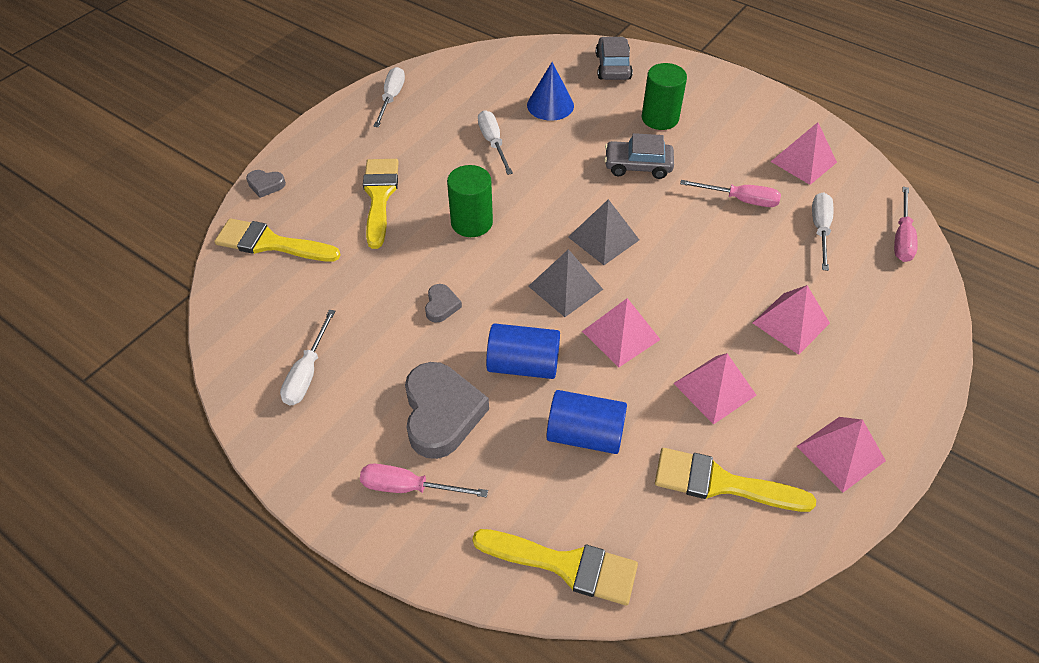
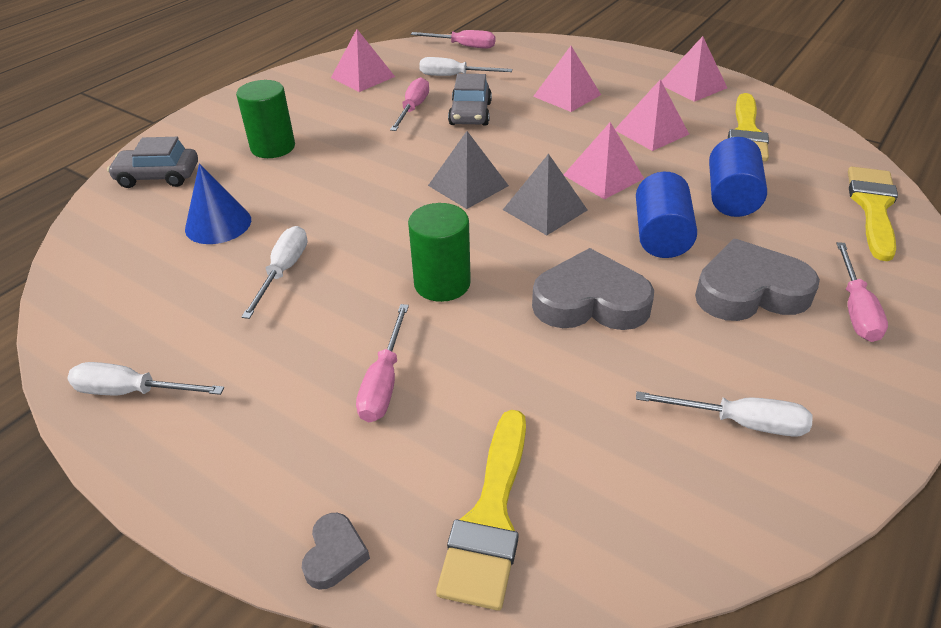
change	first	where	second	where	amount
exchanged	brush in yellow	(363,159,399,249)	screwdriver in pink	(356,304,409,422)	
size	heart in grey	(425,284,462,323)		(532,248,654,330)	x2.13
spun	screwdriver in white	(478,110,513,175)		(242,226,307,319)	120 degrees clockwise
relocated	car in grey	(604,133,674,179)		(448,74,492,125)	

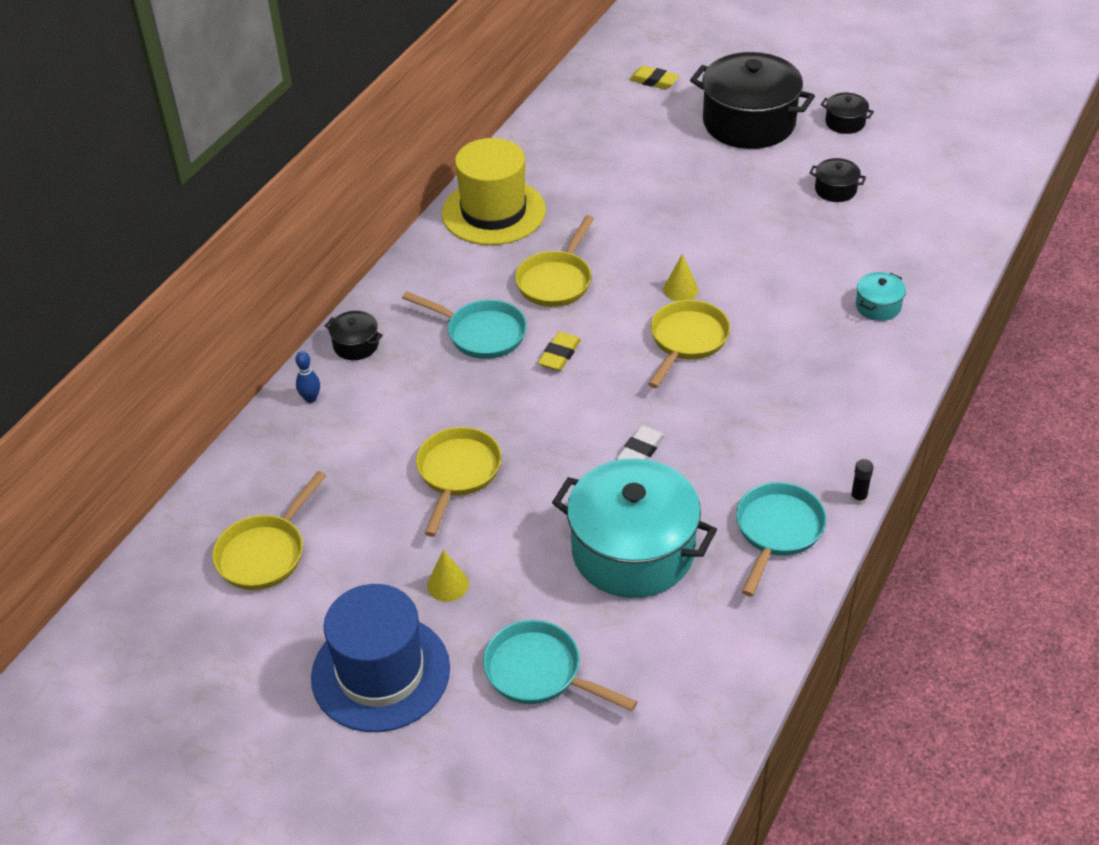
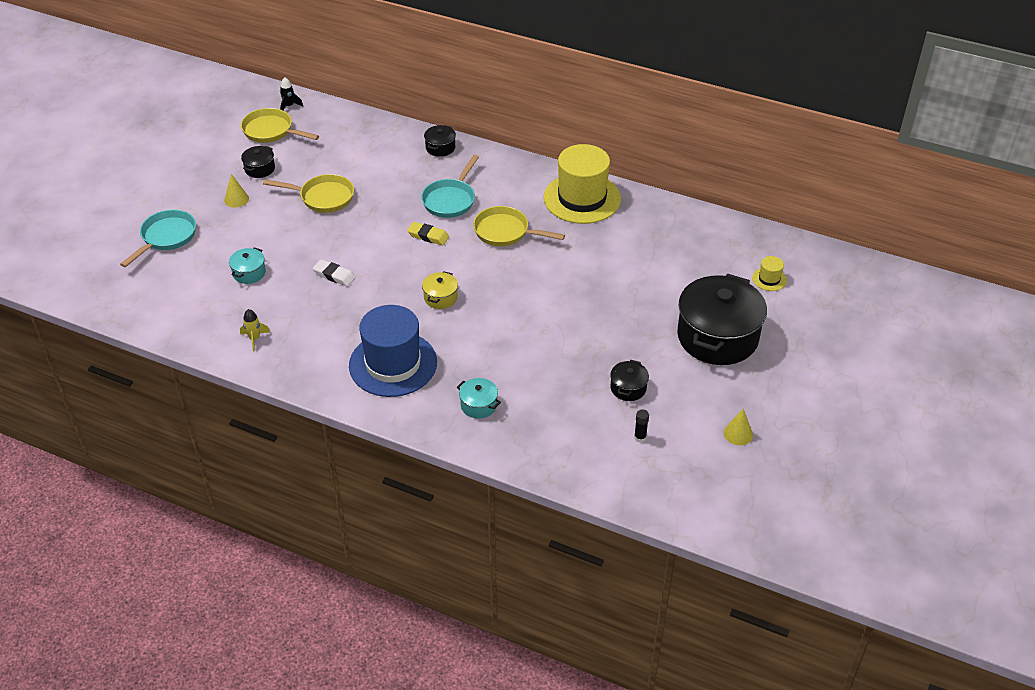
change	first	where	second	where	amount
missing	bowling pin in blue	(295,351,320,403)			
relocated	hat in blue	(311,584,450,732)		(349,305,437,397)	
size	pot in turquoise	(552,458,717,598)		(229,248,266,284)	x0.43
exchanged	eraser in yellow	(629,66,679,89)	hat in yellow	(752,256,787,291)	
exchanged	pan in yellow	(648,300,730,388)	pot in yellow	(422,271,458,309)	
relocated	cone in yellow	(663,254,698,301)		(723,409,753,445)	
exchanged	pan in turquoise	(736,482,826,597)	rocket in yellow	(240,309,270,351)	
relocated	pot in black	(821,93,874,134)		(241,146,275,178)	
relocated	glue stick in black	(850,459,874,505)		(634,410,649,442)	
appeared			rocket in black	(280,77,303,111)	

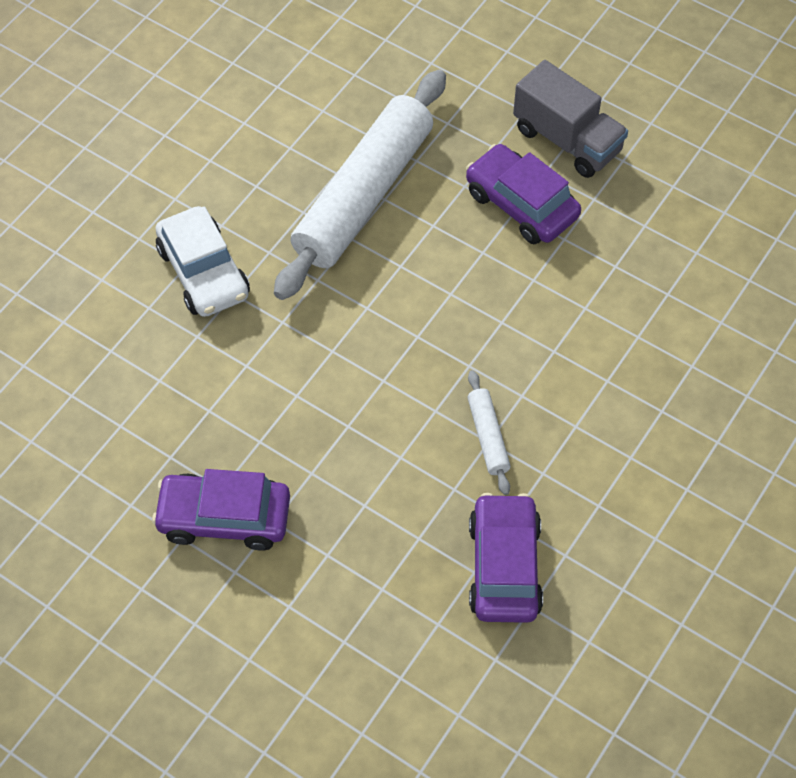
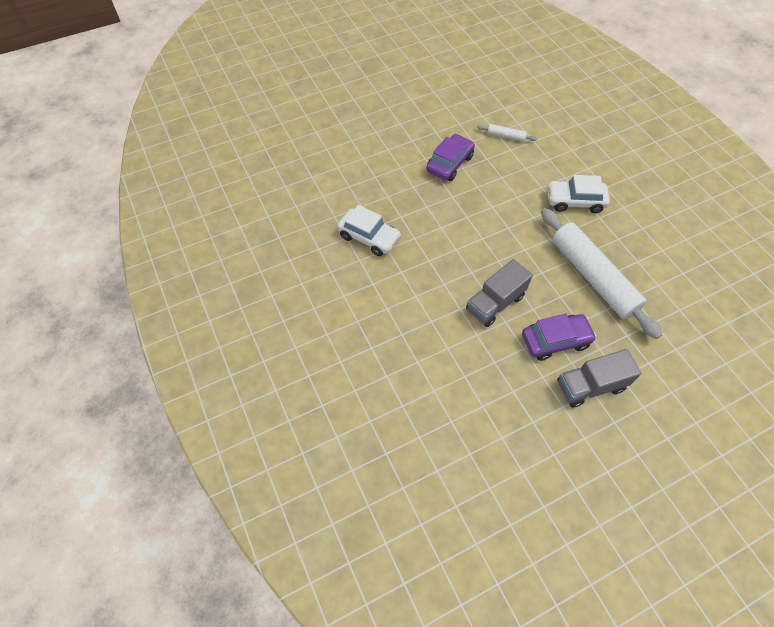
change	first	where	second	where	amount
relocated	rolling pin in white	(467,370,511,495)		(477,124,537,142)	
colour	car in purple	(469,493,543,623)	car in white	(337,205,401,256)	
appeared			truck in grey	(466,259,533,327)	

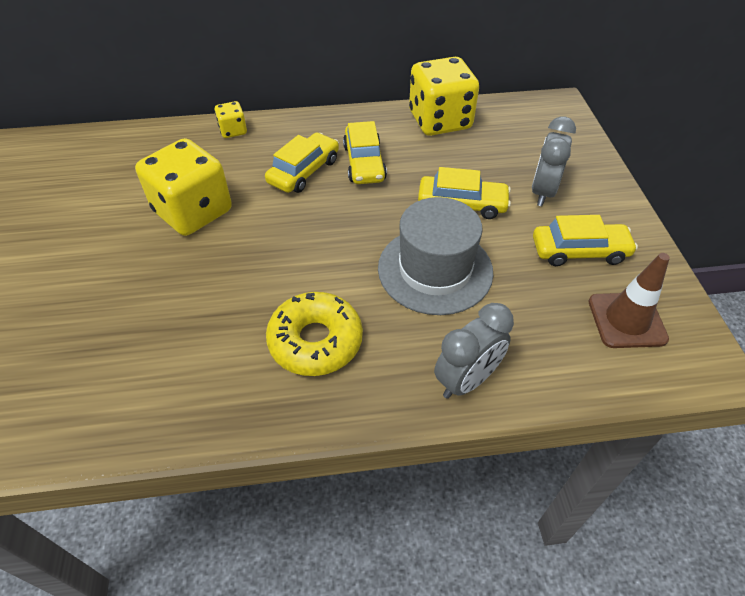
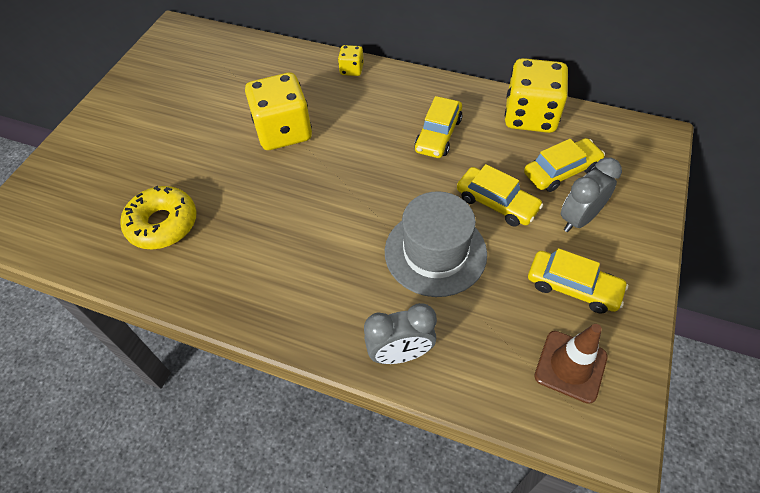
change	first	where	second	where	amount
relocated	car in yellow	(265,133,339,193)		(524,138,605,192)	
relocated	donut in yellow	(266,292,363,376)		(120,186,197,249)	

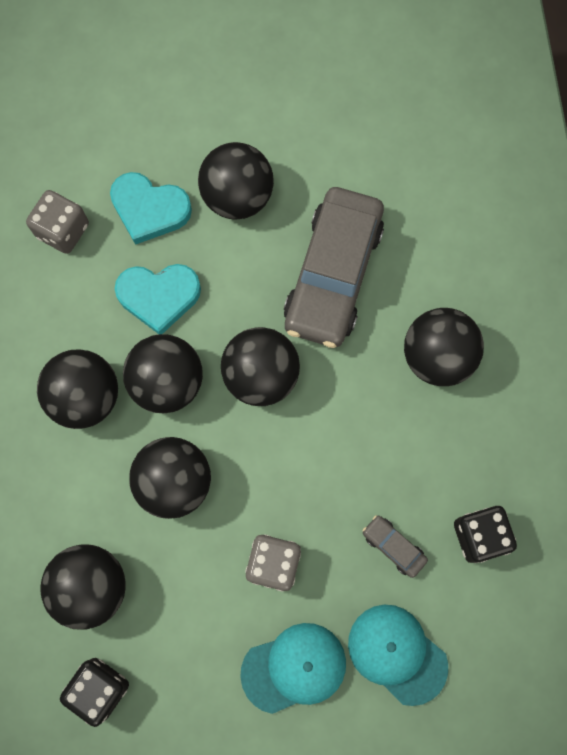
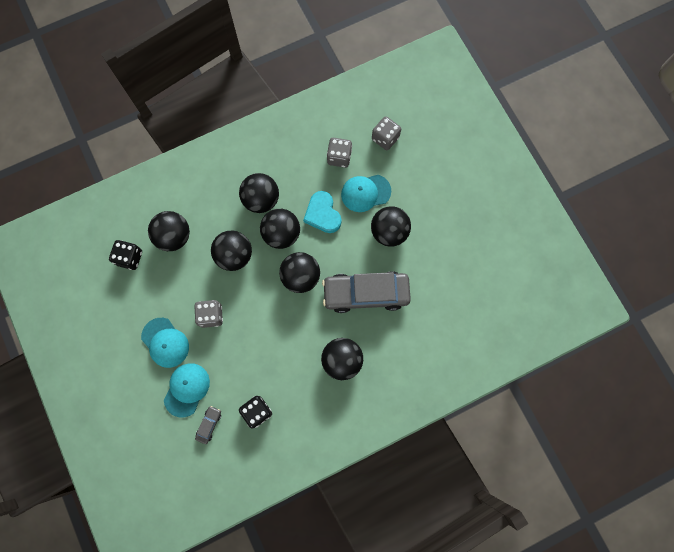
change	first	where	second	where	amount
exchanged	heart in turquoise	(110,172,192,245)	cap in turquoise	(341,175,391,212)	
relocated	car in grey	(363,515,428,578)		(195,406,221,444)	
appeared			dice in grey	(372,116,401,150)	

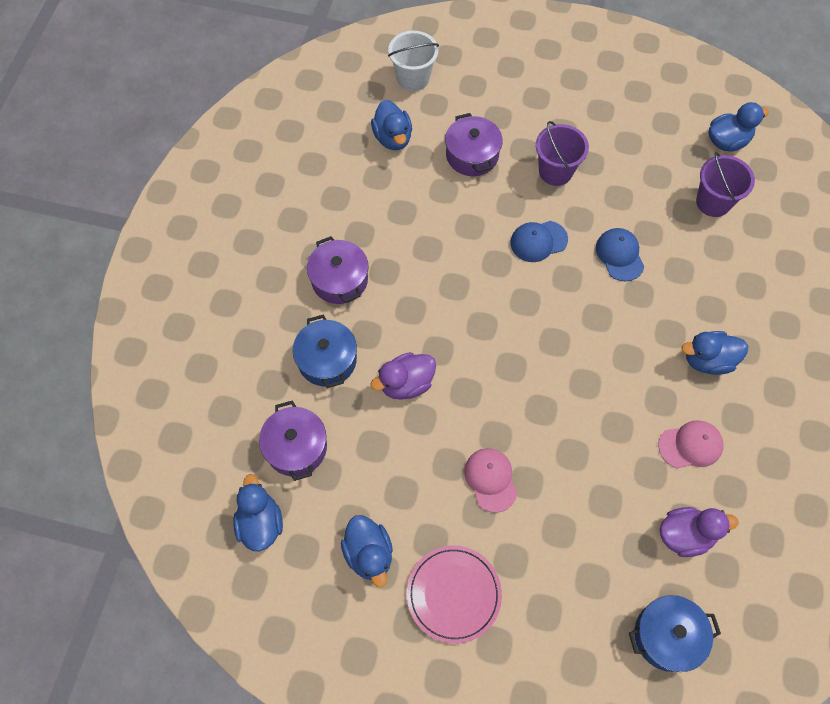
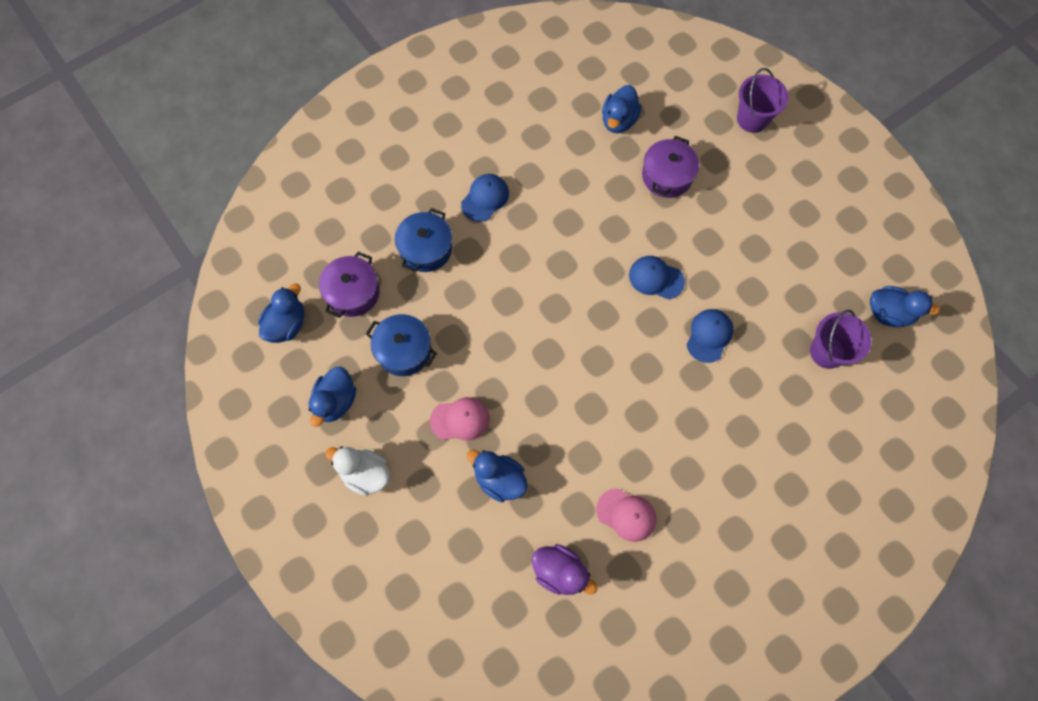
change	first	where	second	where	amount
exchanged	pot in purple	(307,236,369,304)	cap in blue	(461,174,509,222)	
missing	duck in purple	(371,352,436,400)			
missing	bucket in white	(388,31,439,91)			
exchanged	plate in pink	(407,546,502,644)	duck in white	(325,446,390,496)	
spun	cap in pink	(464,448,518,513)		(430,397,490,440)	60 degrees clockwise
relocated	bucket in purple	(536,121,589,186)		(737,68,789,133)	
relocated	pot in blue	(629,595,721,672)		(366,314,437,376)	
relocated	duck in blue	(681,331,748,375)		(467,450,528,502)	

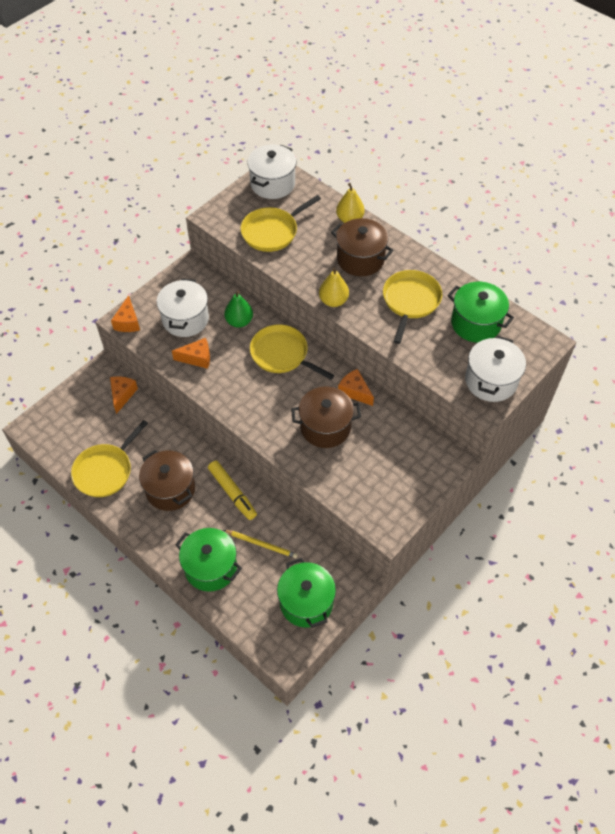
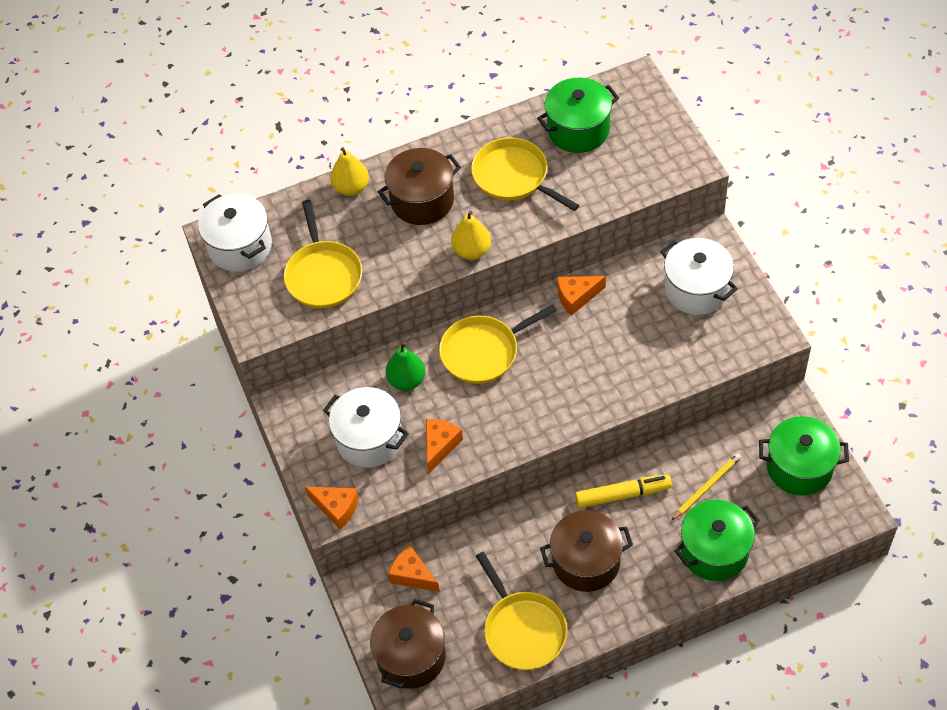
change	first	where	second	where	amount
relocated	pot in brown	(291,387,361,448)		(370,599,446,689)	
relocated	pot in white	(465,336,526,402)		(660,238,738,315)	

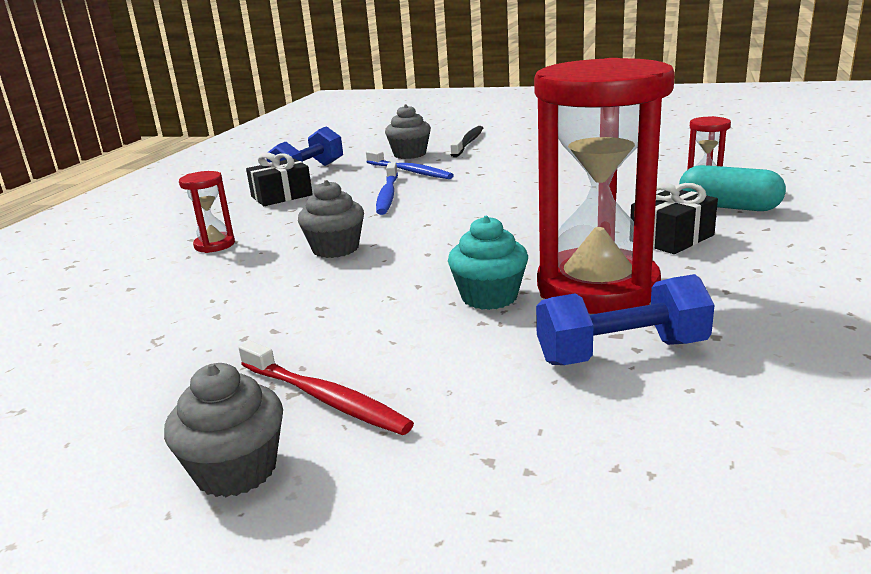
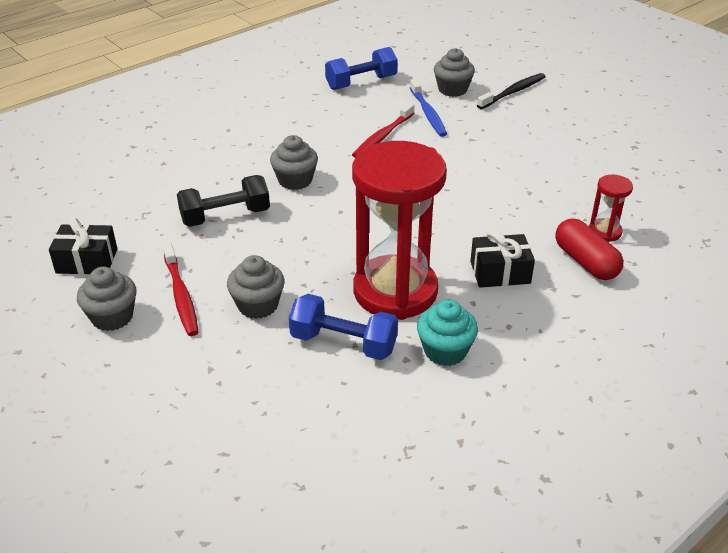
change	first	where	second	where	amount
missing	hourglass in red	(179,171,235,253)			
relocated	gift in black	(246,152,313,206)		(49,218,117,275)	
colour	toothbrush in blue	(376,162,398,215)	toothbrush in red	(352,103,414,158)	
relocated	cupcake in turquoise	(448,216,528,310)		(417,300,478,366)	
colour	capsule in turquoise	(679,165,786,211)	capsule in red	(555,218,624,280)	
appeared			dumbbell in black	(177,175,270,227)	
appeared			cupcake in grey	(227,255,284,319)	

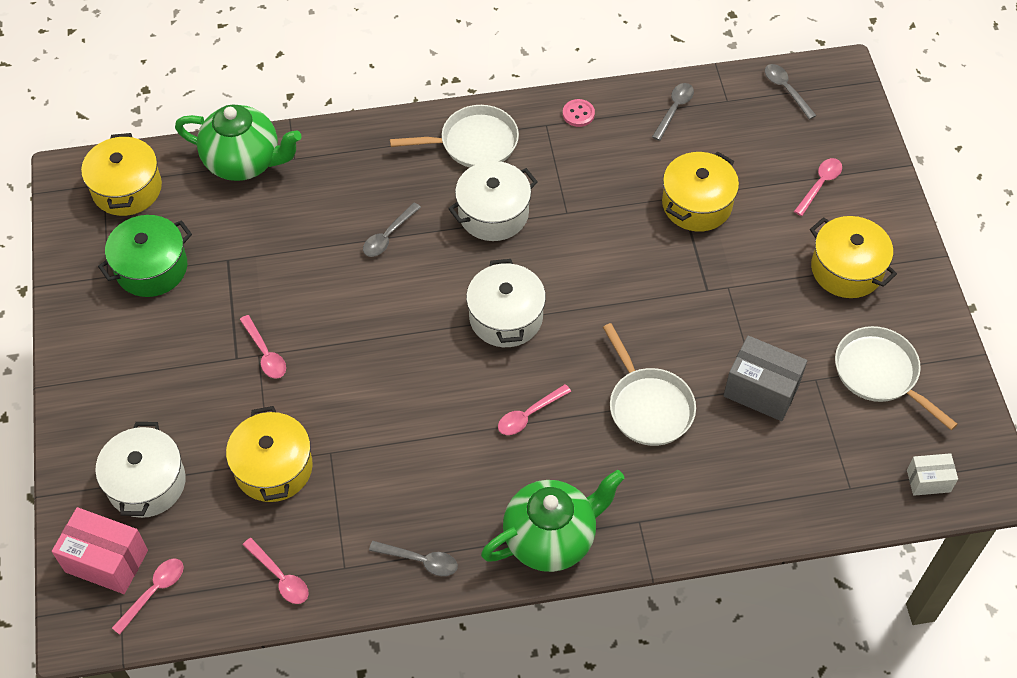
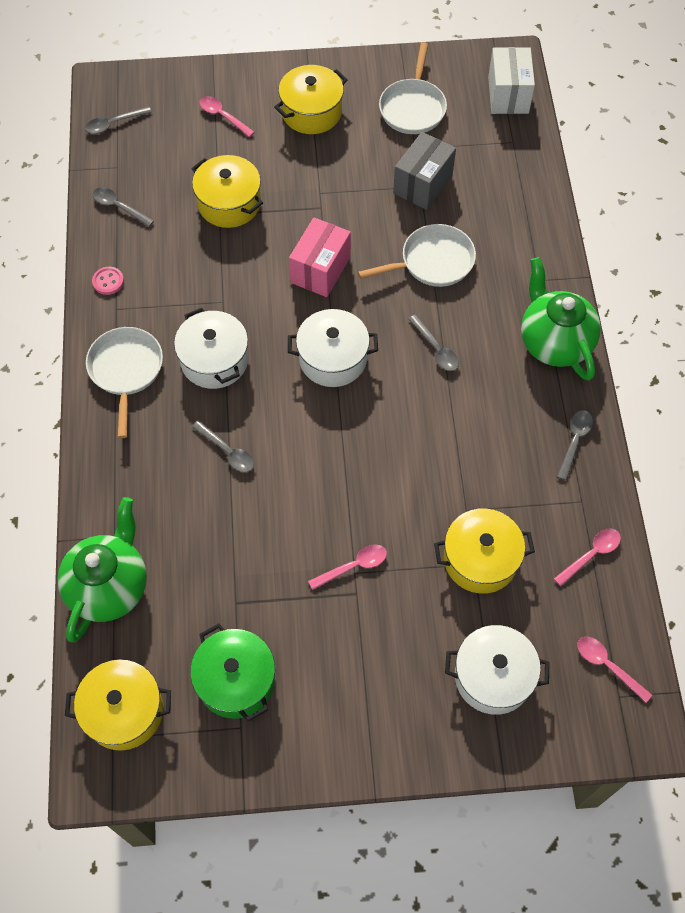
change	first	where	second	where	amount
relocated	box in pink	(52,507,148,594)		(289,217,351,297)	
colour	spoon in pink	(498,384,571,435)	spoon in grey	(408,315,459,371)	
spun	pan in white	(835,326,958,430)		(379,42,447,134)	45 degrees counterclockwise
size	box in white	(907,453,958,496)		(488,47,535,114)	x1.70

